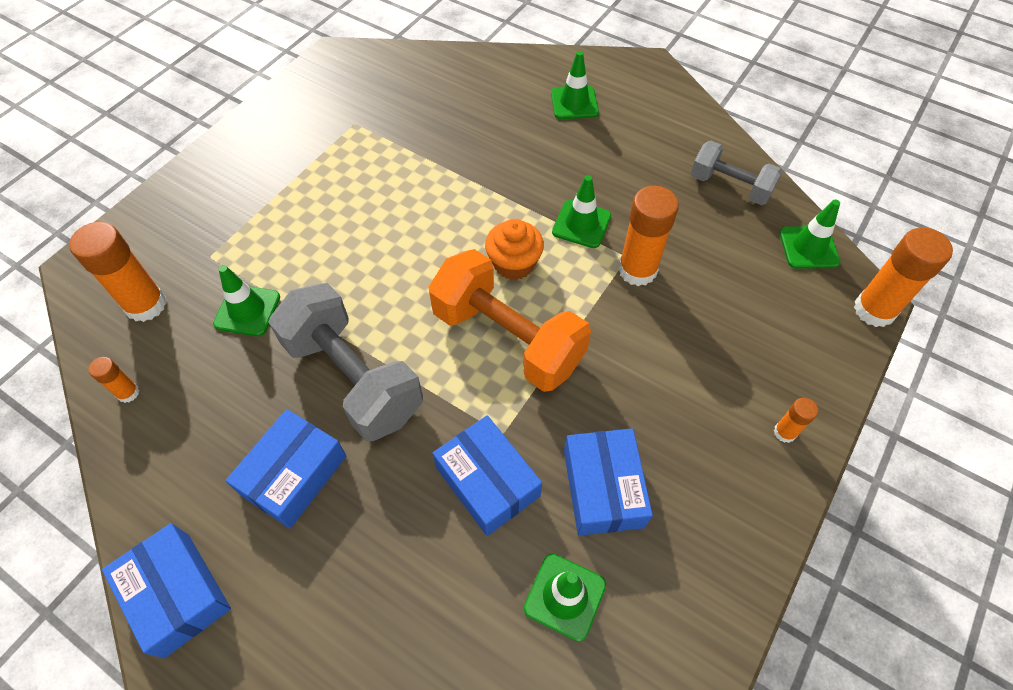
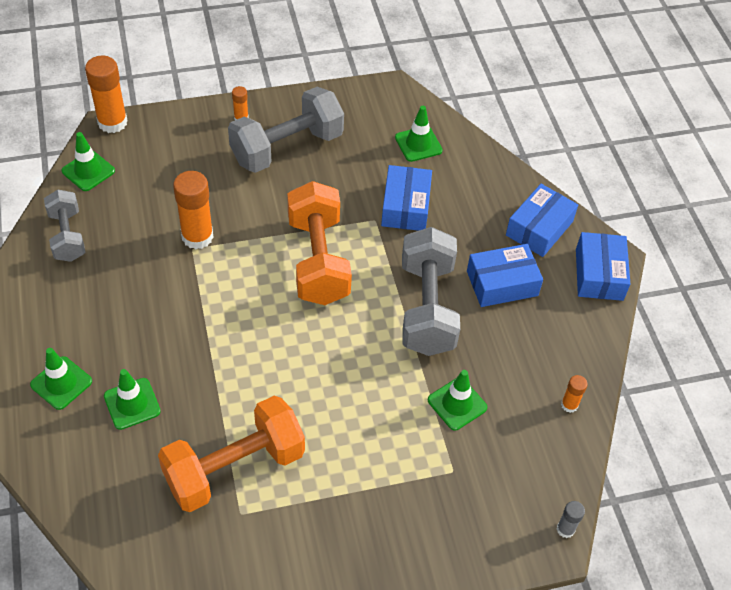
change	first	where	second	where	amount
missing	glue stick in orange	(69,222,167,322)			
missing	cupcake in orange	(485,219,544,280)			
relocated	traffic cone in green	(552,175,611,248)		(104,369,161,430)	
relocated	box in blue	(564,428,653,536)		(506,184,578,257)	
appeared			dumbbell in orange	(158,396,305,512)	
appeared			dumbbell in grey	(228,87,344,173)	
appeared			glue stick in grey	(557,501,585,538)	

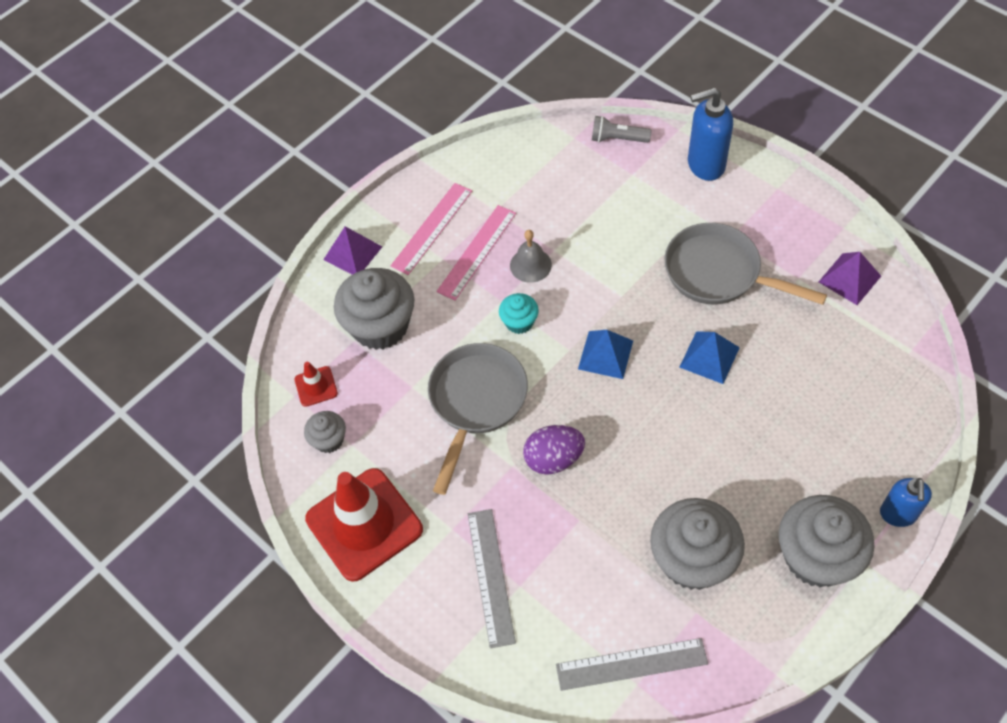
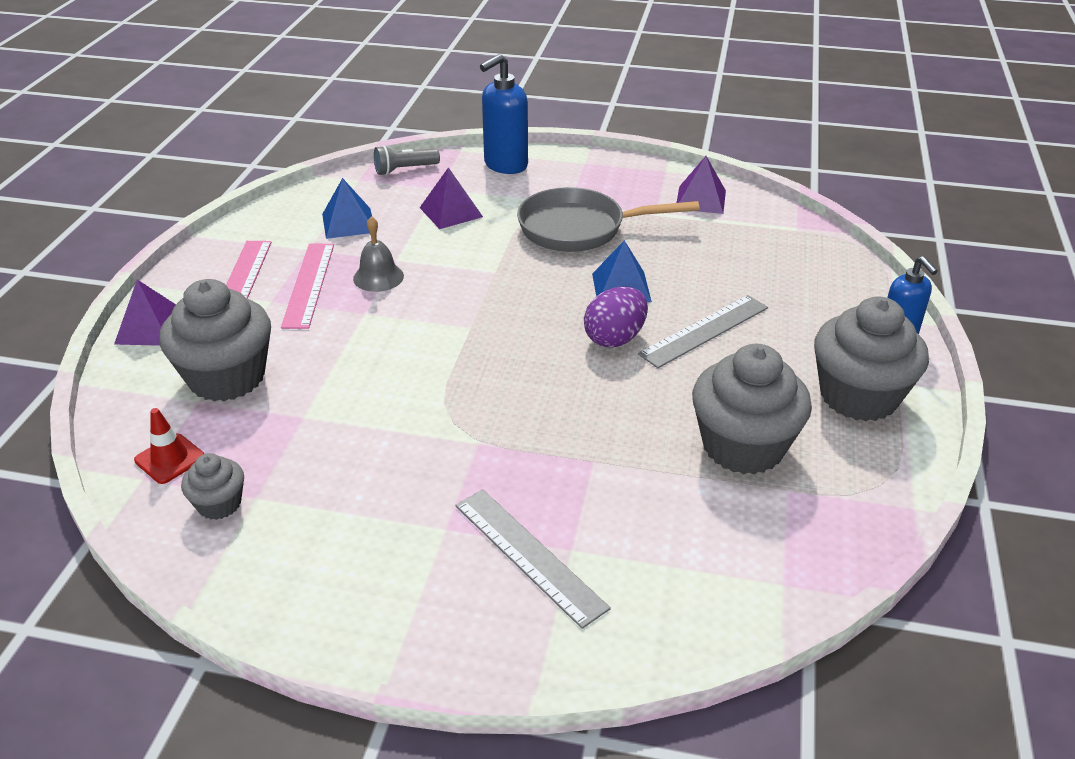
change	first	where	second	where	amount
missing	traffic cone in red	(305,468,423,582)			
missing	pan in grey	(428,343,528,495)			
missing	cupcake in turquoise	(499,293,539,334)			
relocated	egg in purple	(523,425,585,475)		(584,287,648,348)	
relocated	ruler in grey	(556,638,708,691)		(638,295,768,368)	
relocated	pyramid in blue	(578,330,633,379)		(322,178,372,239)	
appeared			pyramid in purple	(420,167,483,229)	

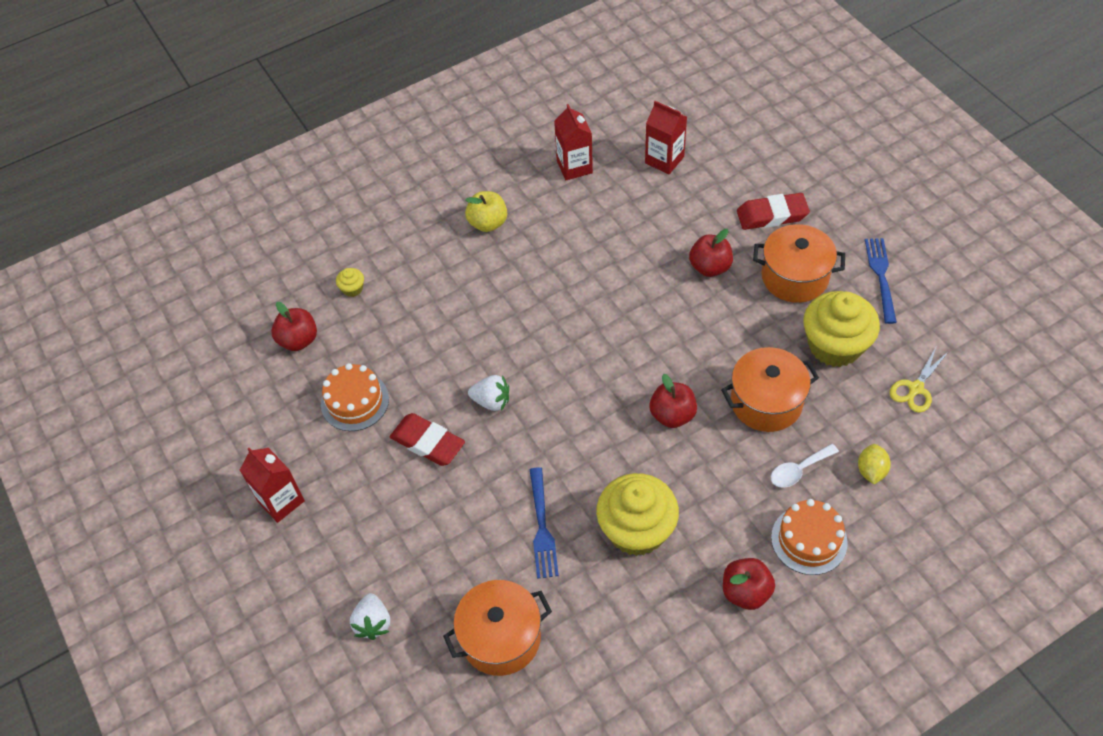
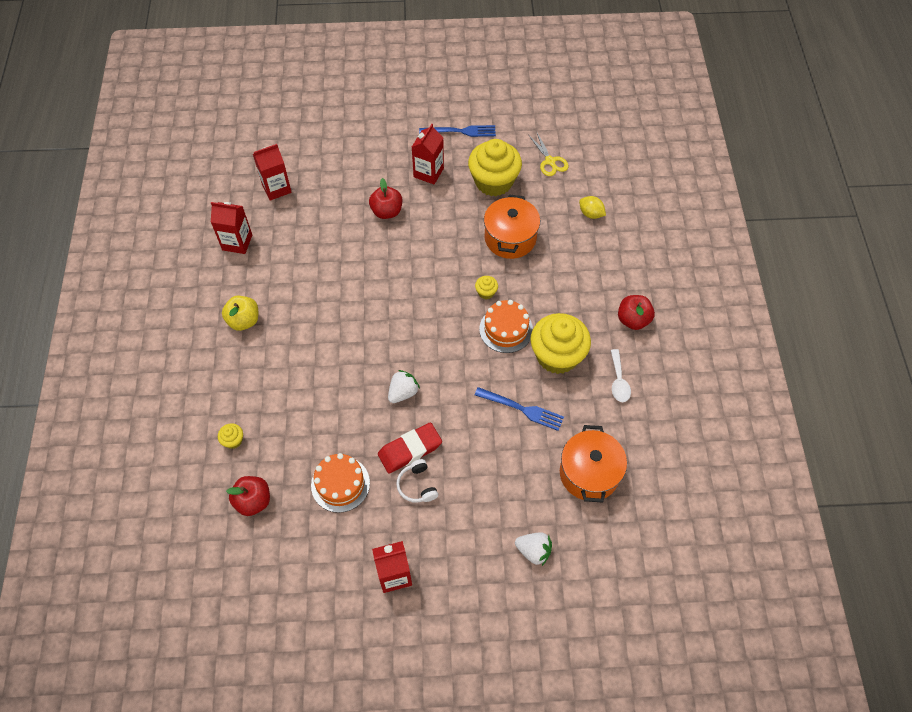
change	first	where	second	where	amount
exchanged	apple in red	(649,374,697,428)	cupcake in yellow	(475,276,498,299)	
missing	eraser in red	(737,193,810,230)			
exchanged	pot in orange	(753,224,845,303)	carton in red	(412,124,444,184)	
relocated	spoon in white	(771,444,839,488)		(611,349,631,402)	
relocated	cake in orange	(771,499,848,575)		(479,300,533,353)	
spun	fork in blue	(865,238,897,324)		(419,125,496,137)	150 degrees clockwise
appeared			headphones in white	(396,459,438,503)	

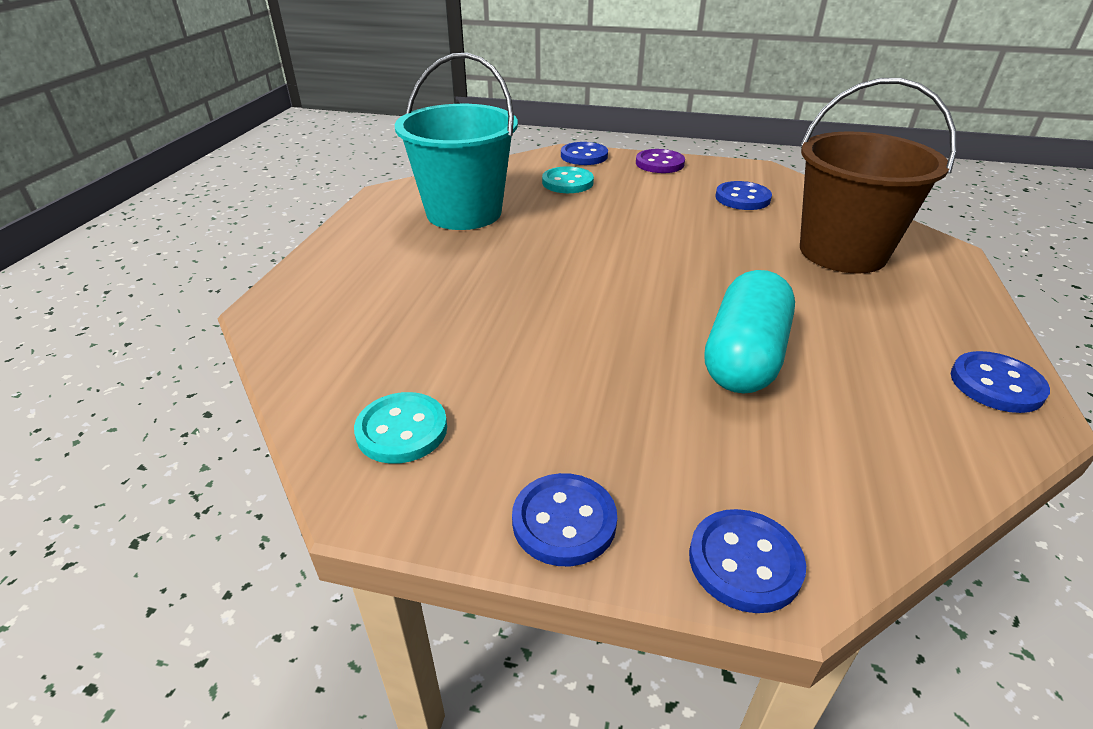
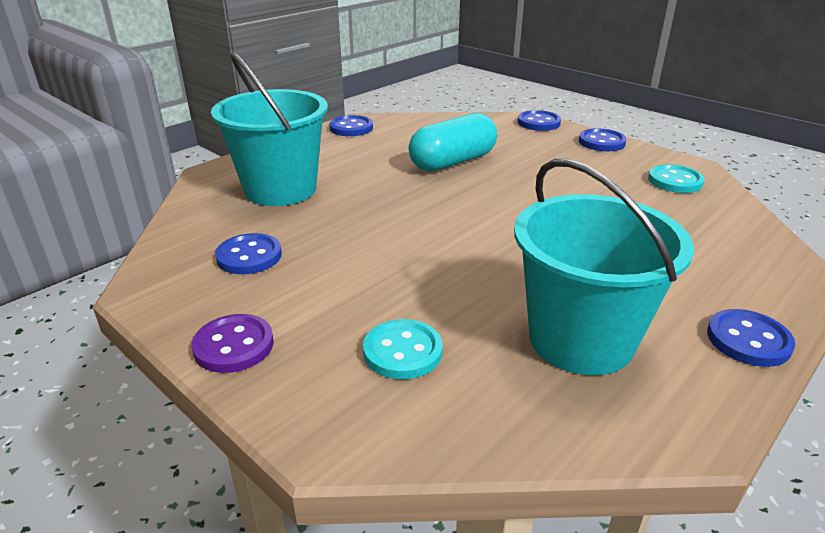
change	first	where	second	where	amount
relocated	button in blue	(561,142,608,165)		(707,309,795,367)	
colour	bucket in brown	(800,78,957,274)	bucket in turquoise	(211,52,328,206)	

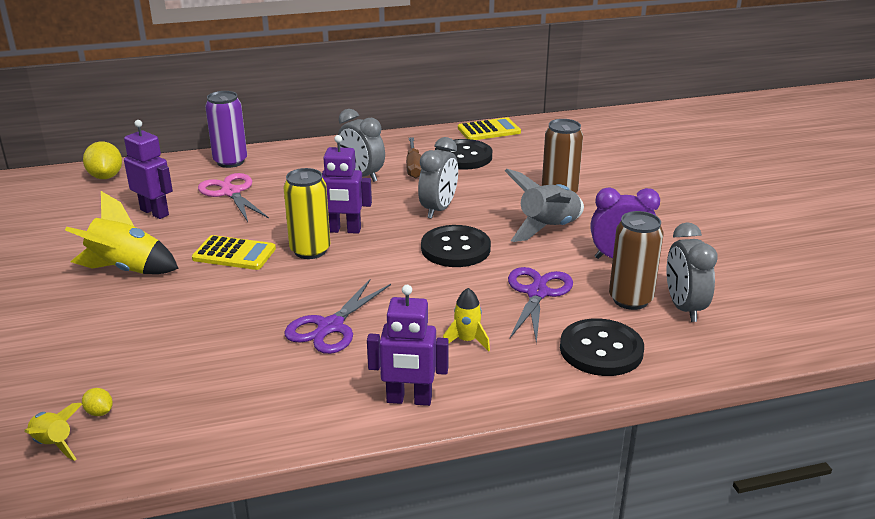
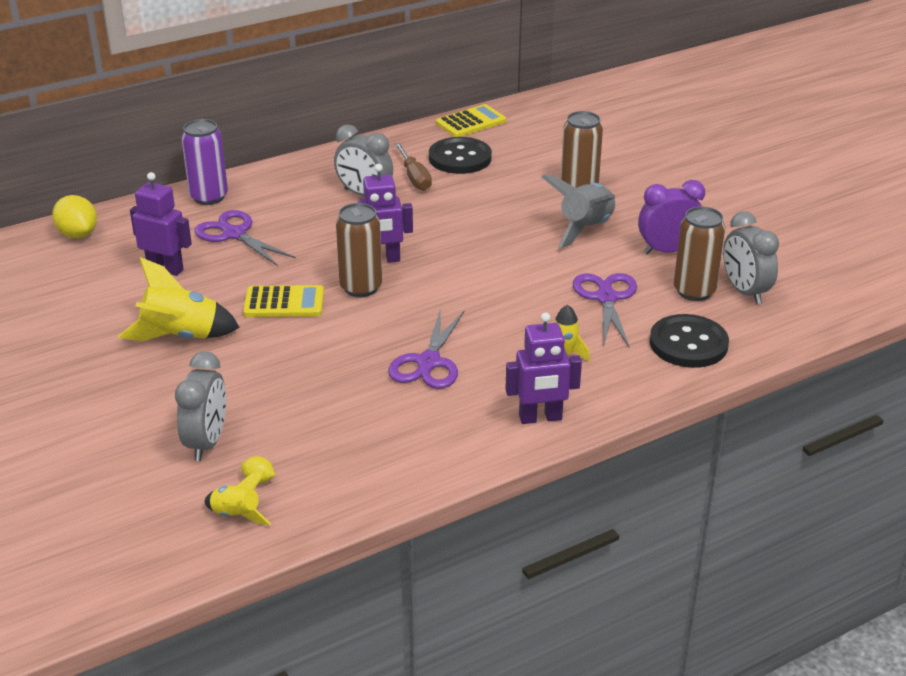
change	first	where	second	where	amount
colour	scissors in pink	(198,173,269,222)	scissors in purple	(194,210,296,266)	
colour	can in yellow	(284,168,330,259)	can in brown	(336,203,382,297)	
relocated	clock in grey	(418,137,458,219)		(175,351,226,461)	
missing	button in black	(421,225,491,267)			

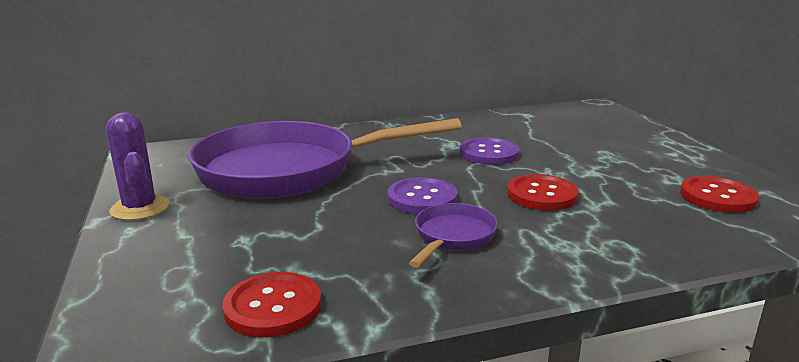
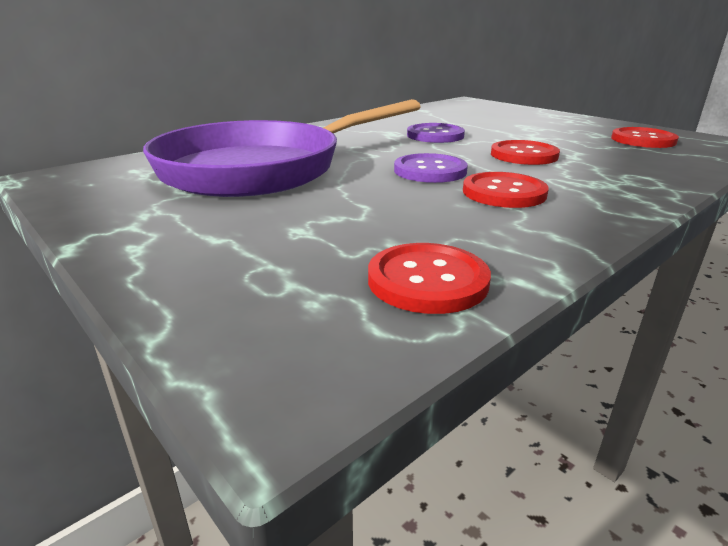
change	first	where	second	where	amount
missing	cactus in purple	(106,112,169,220)			
exchanged	pan in purple	(409,203,498,268)	button in red	(463,172,549,208)	

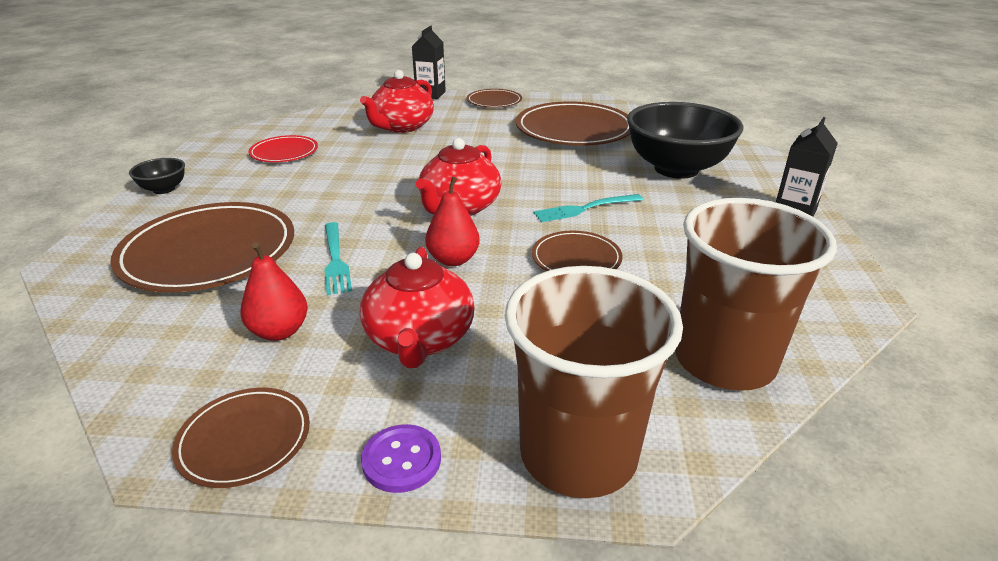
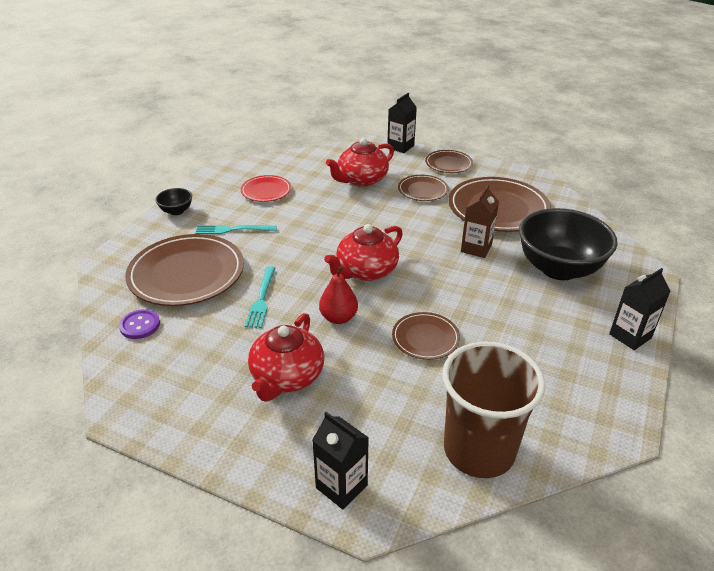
change	first	where	second	where	amount
relocated	plate in brown	(172,388,310,488)		(398,175,449,201)	
missing	pear in red	(240,242,308,341)			
relocated	button in purple	(361,424,441,493)		(119,309,160,339)	
exchanged	cup in brown	(505,266,683,498)	carton in black	(312,412,369,509)	
relocated	fork in turquoise	(533,194,643,222)		(195,225,277,234)	
appeared			carton in brown	(461,184,499,258)	

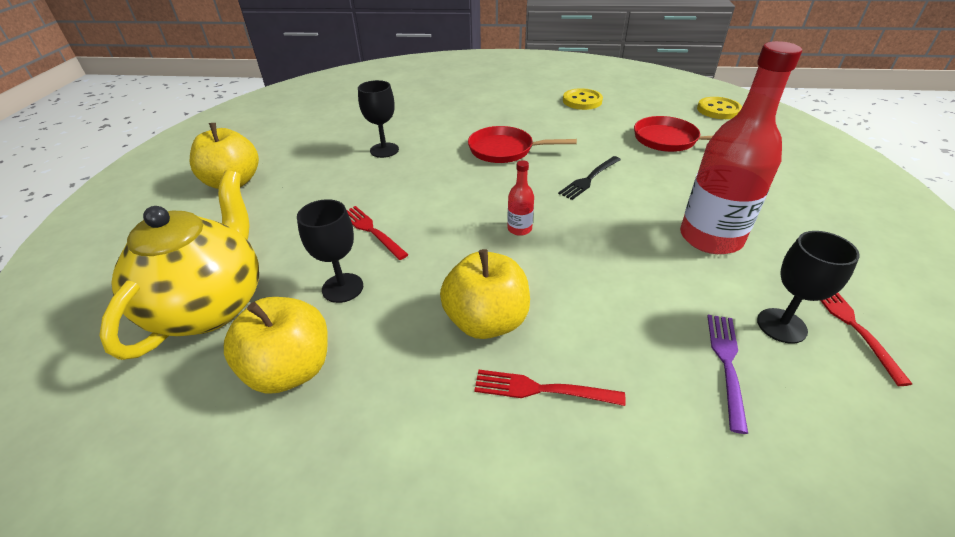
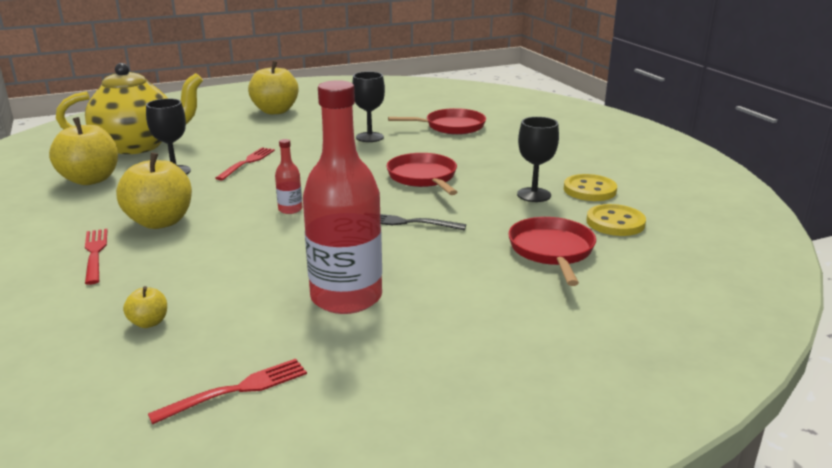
change	first	where	second	where	amount
relocated	button in yellow	(697,97,742,119)		(586,204,646,236)	
exchanged	fork in purple	(707,315,748,434)	apple in yellow	(123,286,167,328)	
relocated	goblet in black	(757,231,860,344)		(517,117,559,202)	
appeared			pan in red	(388,108,486,135)	

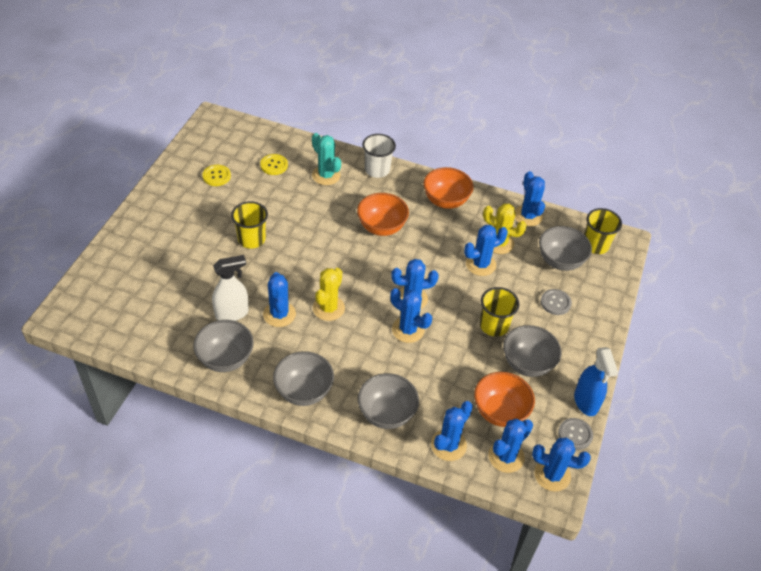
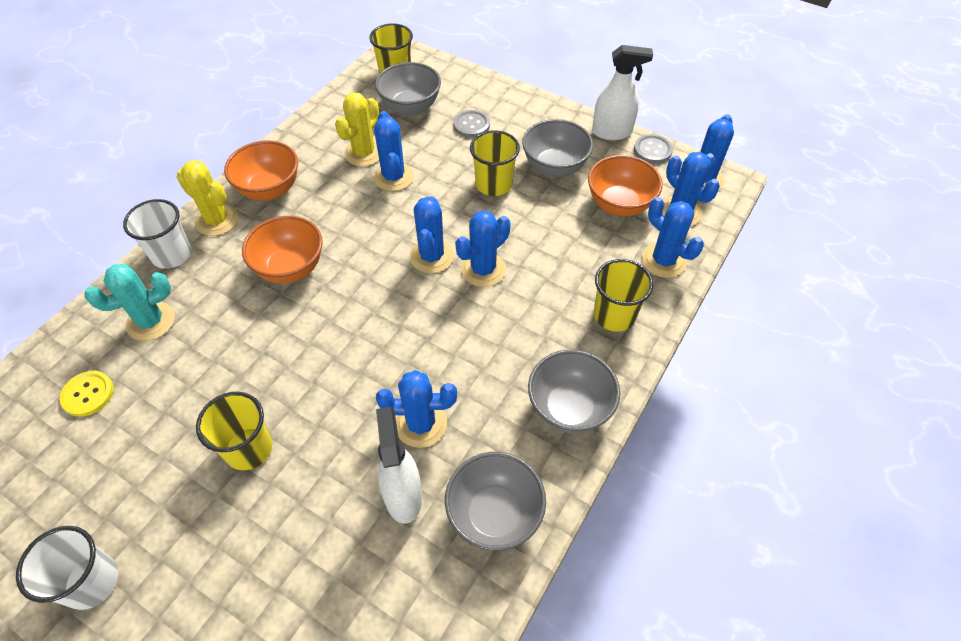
change	first	where	second	where	amount
missing	button in yellow	(202,165,231,186)			
relocated	cactus in yellow	(313,268,345,321)		(177,160,238,236)	
exchanged	bowl in grey	(358,373,419,429)	cup in yellow	(594,259,653,332)	
missing	cactus in blue	(515,171,545,226)			
colour	spray bottle in blue	(574,347,618,416)	spray bottle in white	(592,45,653,140)	
appeared			cup in white	(16,526,118,610)	

